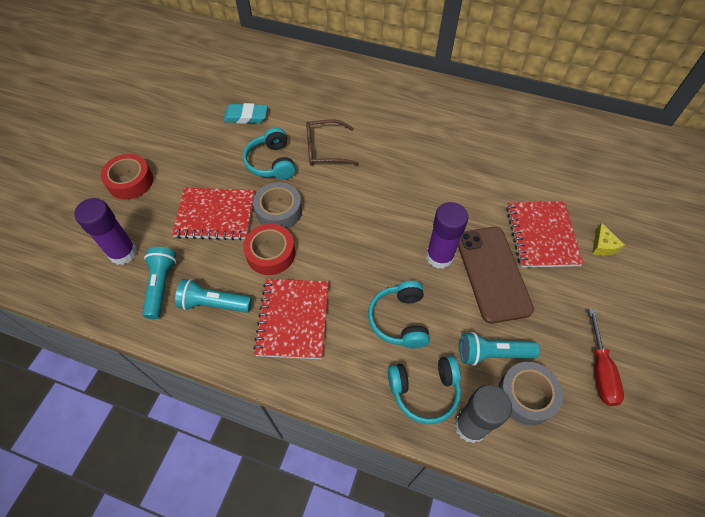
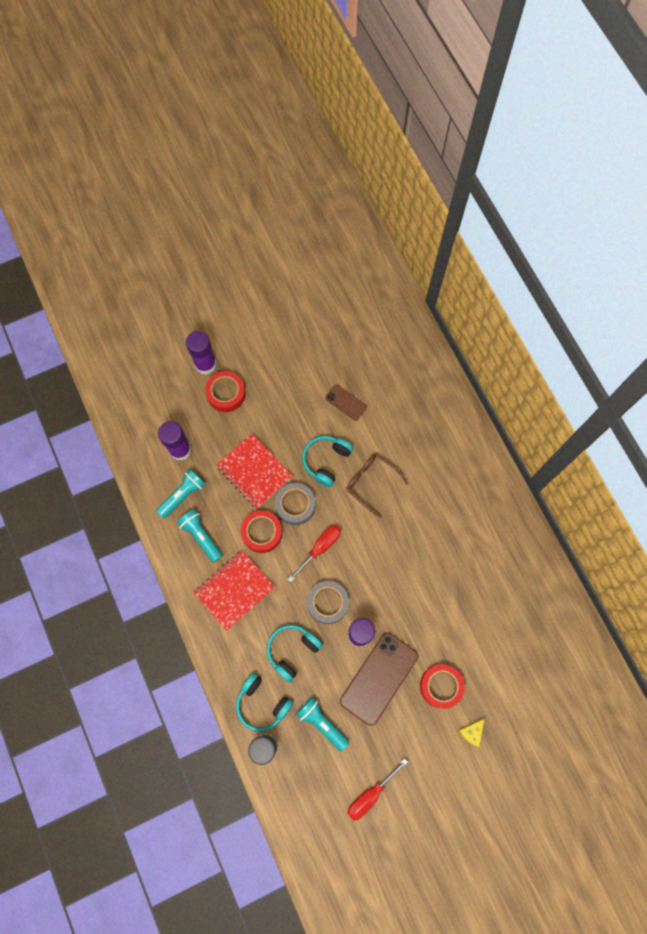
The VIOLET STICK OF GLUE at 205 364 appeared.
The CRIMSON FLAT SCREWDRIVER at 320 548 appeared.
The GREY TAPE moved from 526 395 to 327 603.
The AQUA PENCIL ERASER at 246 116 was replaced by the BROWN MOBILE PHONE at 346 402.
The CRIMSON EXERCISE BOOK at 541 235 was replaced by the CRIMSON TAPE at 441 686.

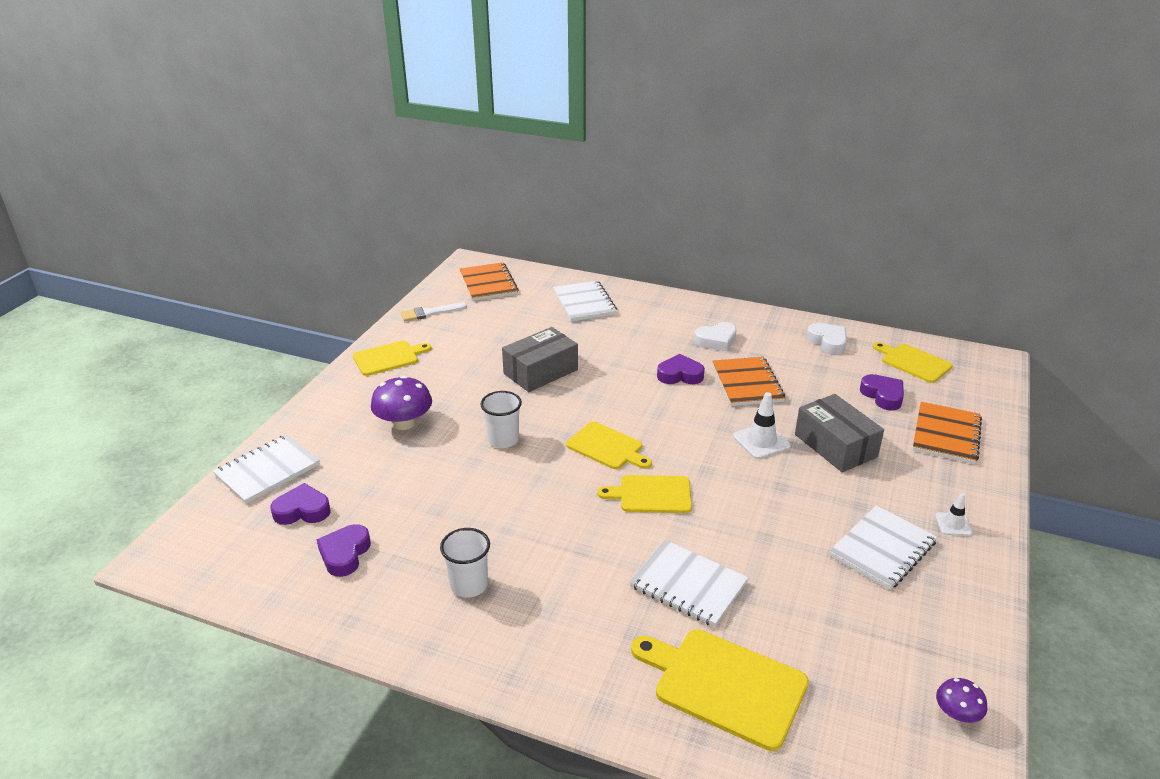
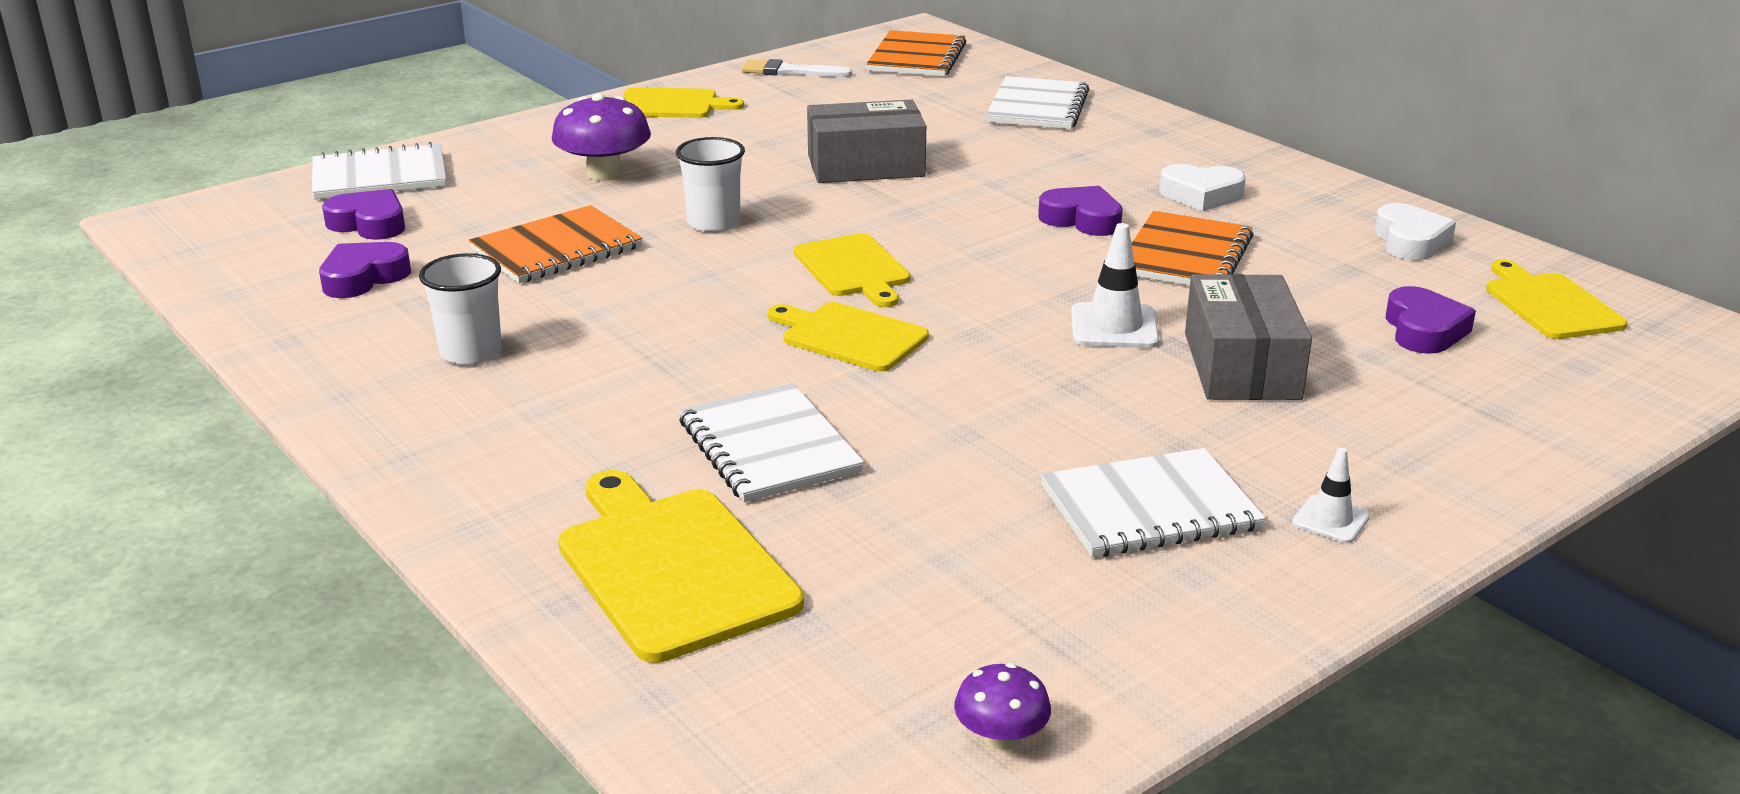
The ORANGE-COLOURED EXERCISE BOOK moved from 946 434 to 556 249.

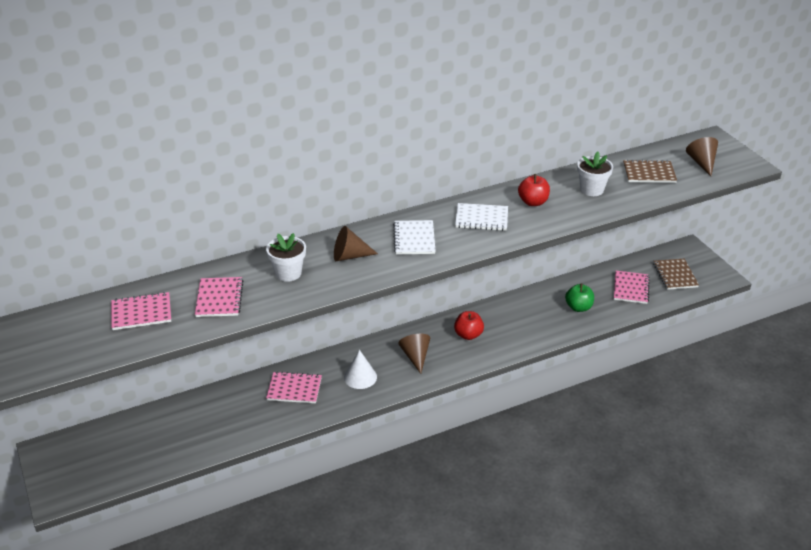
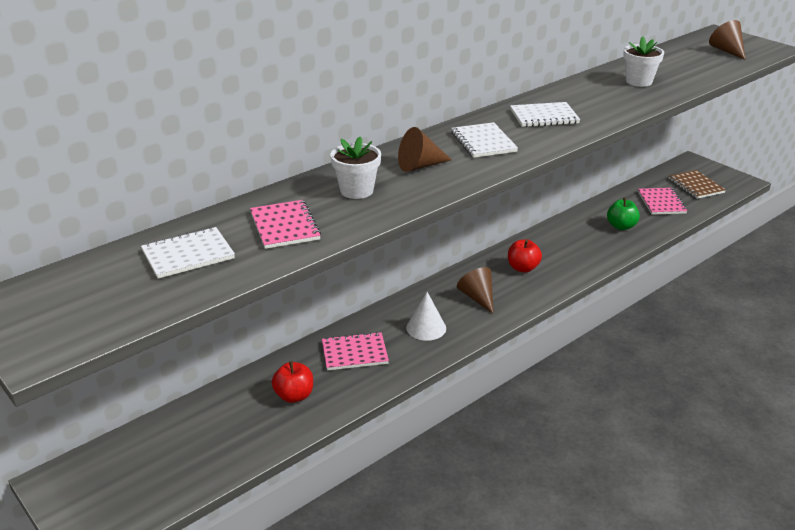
The ROSE-PINK EXERCISE BOOK at 141 313 became the WHITE EXERCISE BOOK at 188 255.
The CRIMSON APPLE moved from 533 202 to 294 396.
The BROWN EXERCISE BOOK at 649 173 disappeared.

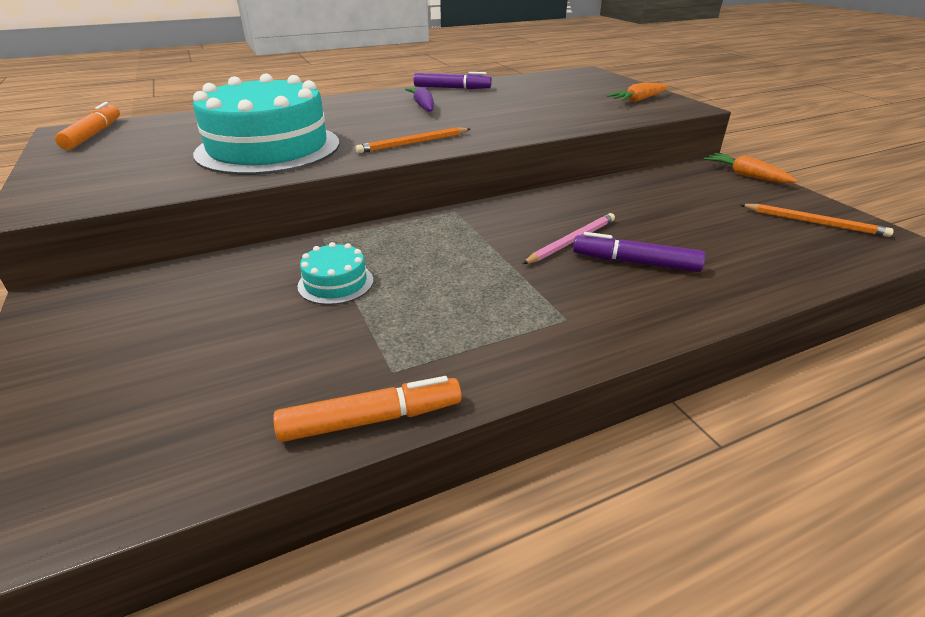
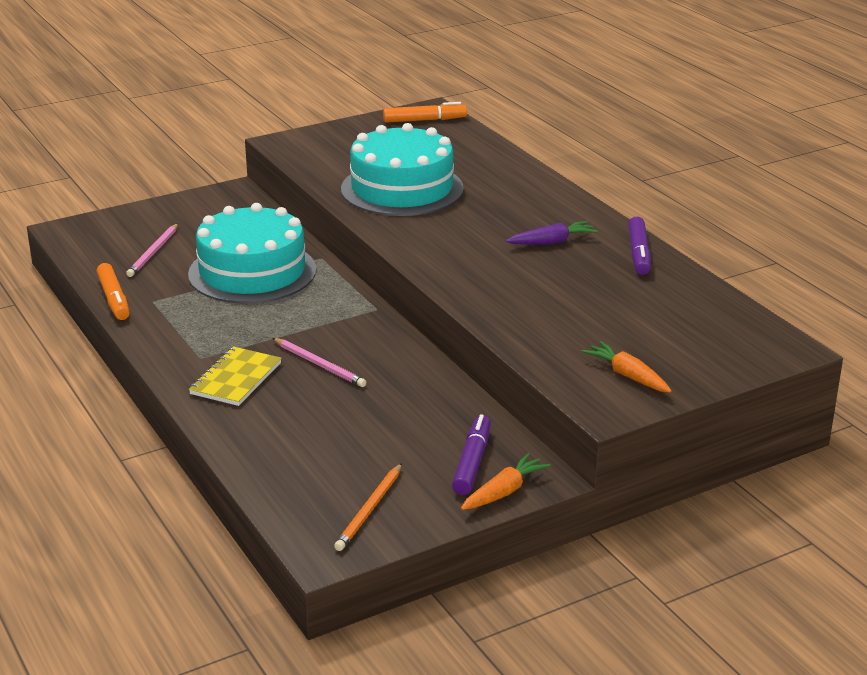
The ROSE-PINK WOODEN PENCIL at 153 252 appeared.
The AQUA LAYER CAKE at 336 283 changed to 2.35 times the size.
The YELLOW EXERCISE BOOK at 236 379 appeared.
The VIOLET FELT PEN moved from 635 262 to 472 462.
The ORANGE-COLOURED WOODEN PENCIL at 413 143 disappeared.

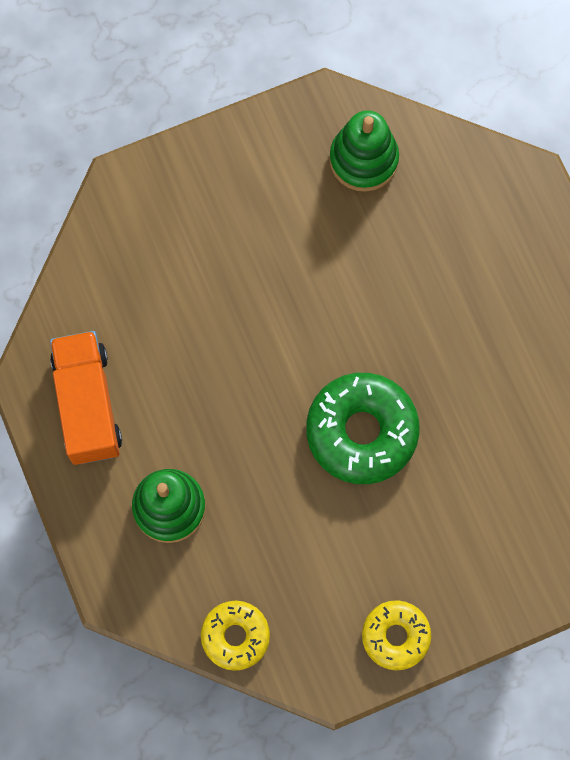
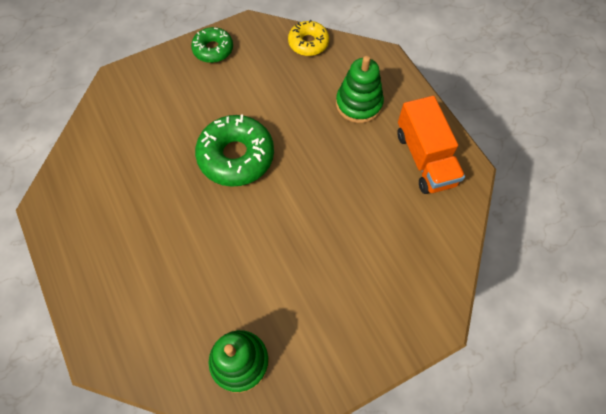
The YELLOW GLAZED DONUT at 395 636 became the GREEN GLAZED DONUT at 213 49.

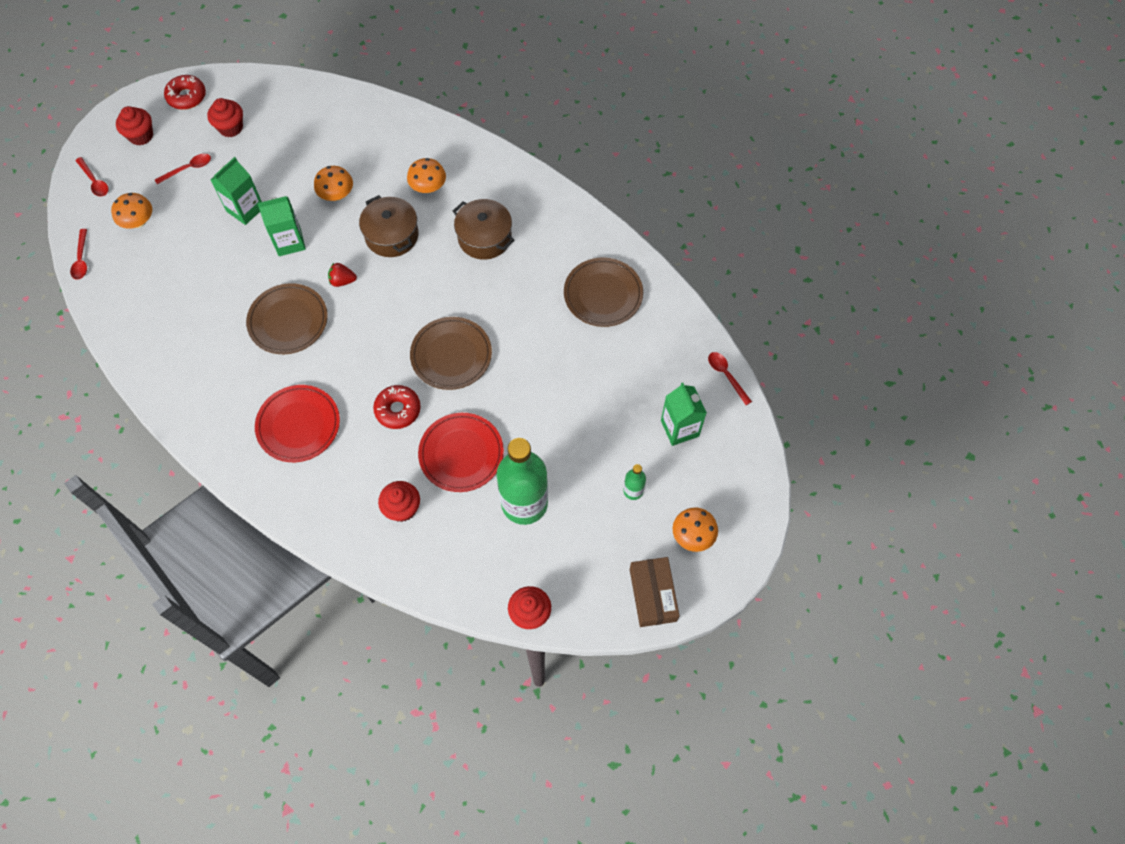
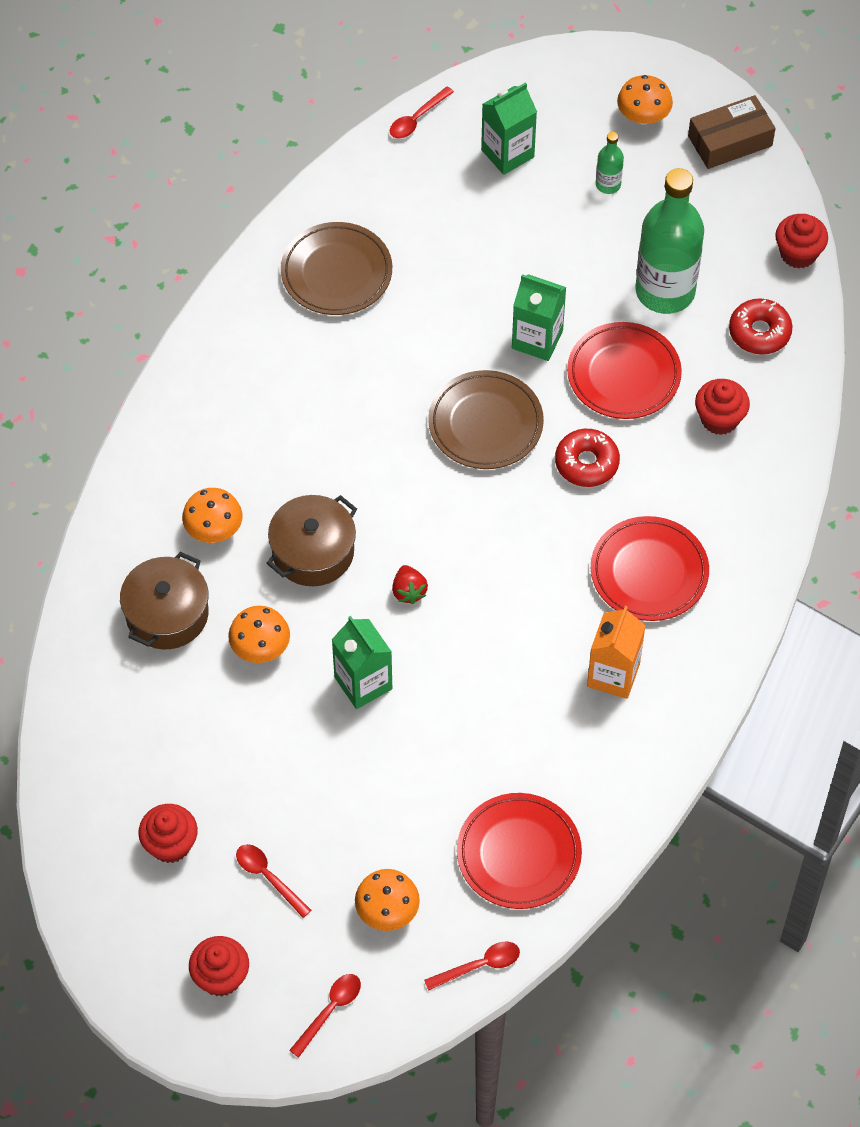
The BROWN COOKING POT moved from 484 238 to 167 614.
The CRIMSON PLATE at 518 854 appeared.
The GREEN MILK CARTON moved from 245 209 to 537 339.
The ORANGE-COLOURED MILK CARTON at 613 675 appeared.
The CRIMSON GLAZED DONUT moved from 187 97 to 759 332.
The BROWN PLATE at 288 321 disappeared.

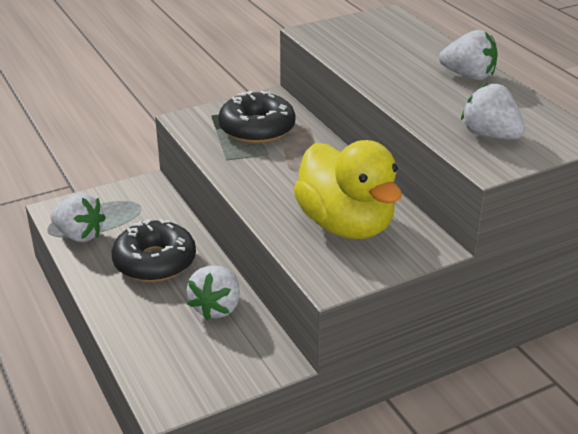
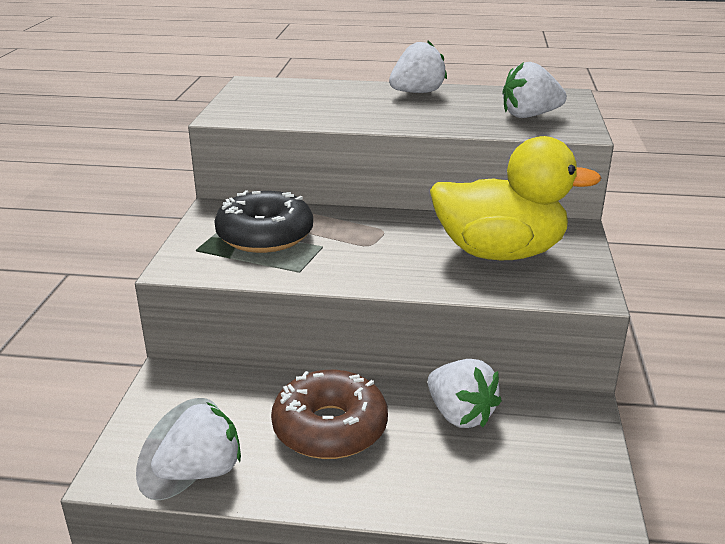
The EBONY GLAZED DONUT at 155 262 became the BROWN GLAZED DONUT at 330 428.

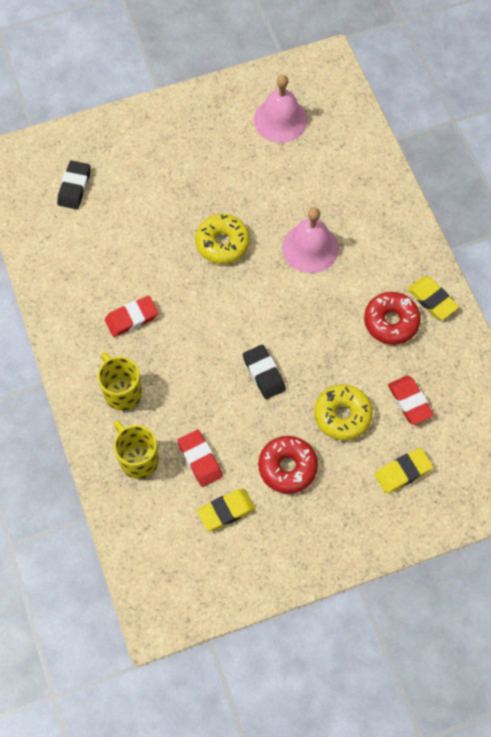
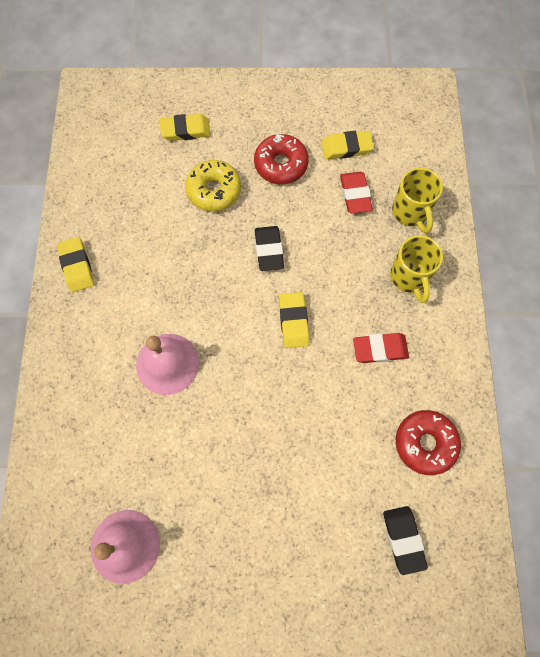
The YELLOW PENCIL ERASER at 293 321 appeared.
The EBONY PENCIL ERASER at 74 187 turned 45 degrees counterclockwise.
The CRIMSON GLAZED DONUT moved from 391 322 to 425 443.
The YELLOW GLAZED DONUT at 222 243 disappeared.
The CRIMSON PENCIL ERASER at 409 401 disappeared.

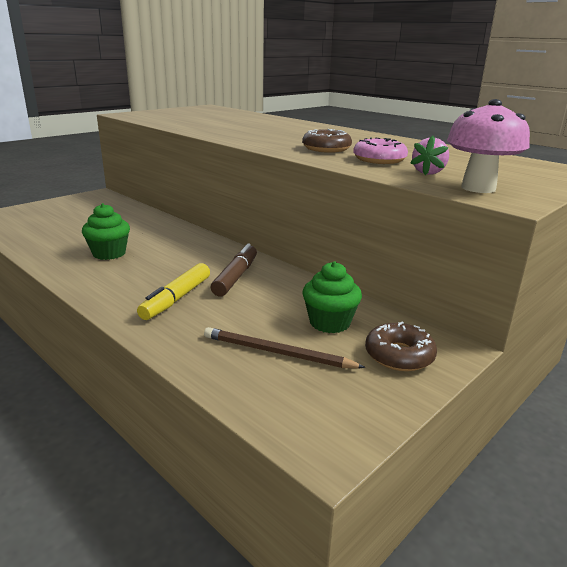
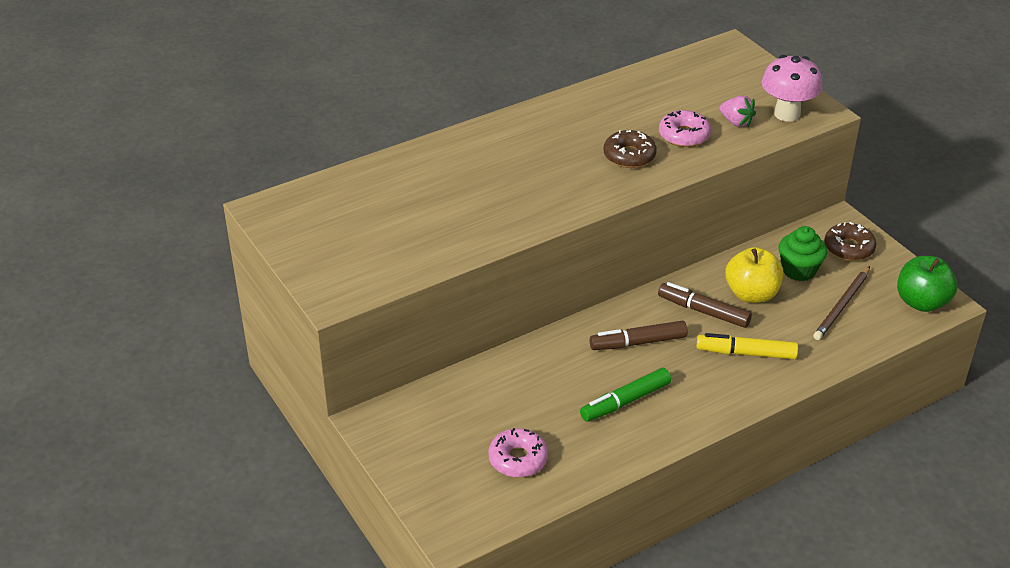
The ROSE-PINK GLAZED DONUT at 518 459 appeared.
The GREEN FAIRY CAKE at 109 253 was replaced by the GREEN FELT PEN at 625 401.
The BROWN FELT PEN at 638 342 appeared.
The YELLOW FELT PEN at 177 298 turned 150 degrees clockwise.
The YELLOW APPLE at 751 294 appeared.
The GREEN APPLE at 921 302 appeared.

